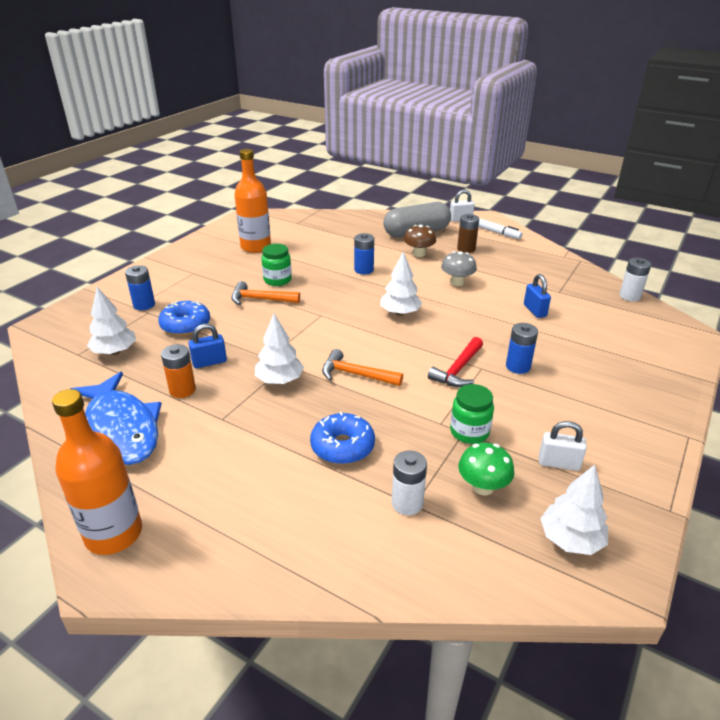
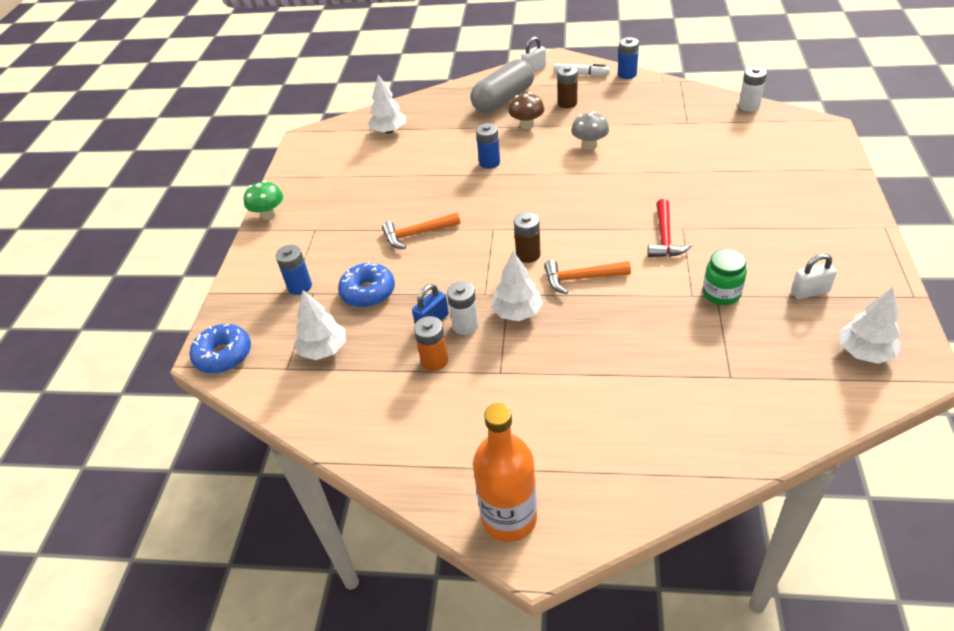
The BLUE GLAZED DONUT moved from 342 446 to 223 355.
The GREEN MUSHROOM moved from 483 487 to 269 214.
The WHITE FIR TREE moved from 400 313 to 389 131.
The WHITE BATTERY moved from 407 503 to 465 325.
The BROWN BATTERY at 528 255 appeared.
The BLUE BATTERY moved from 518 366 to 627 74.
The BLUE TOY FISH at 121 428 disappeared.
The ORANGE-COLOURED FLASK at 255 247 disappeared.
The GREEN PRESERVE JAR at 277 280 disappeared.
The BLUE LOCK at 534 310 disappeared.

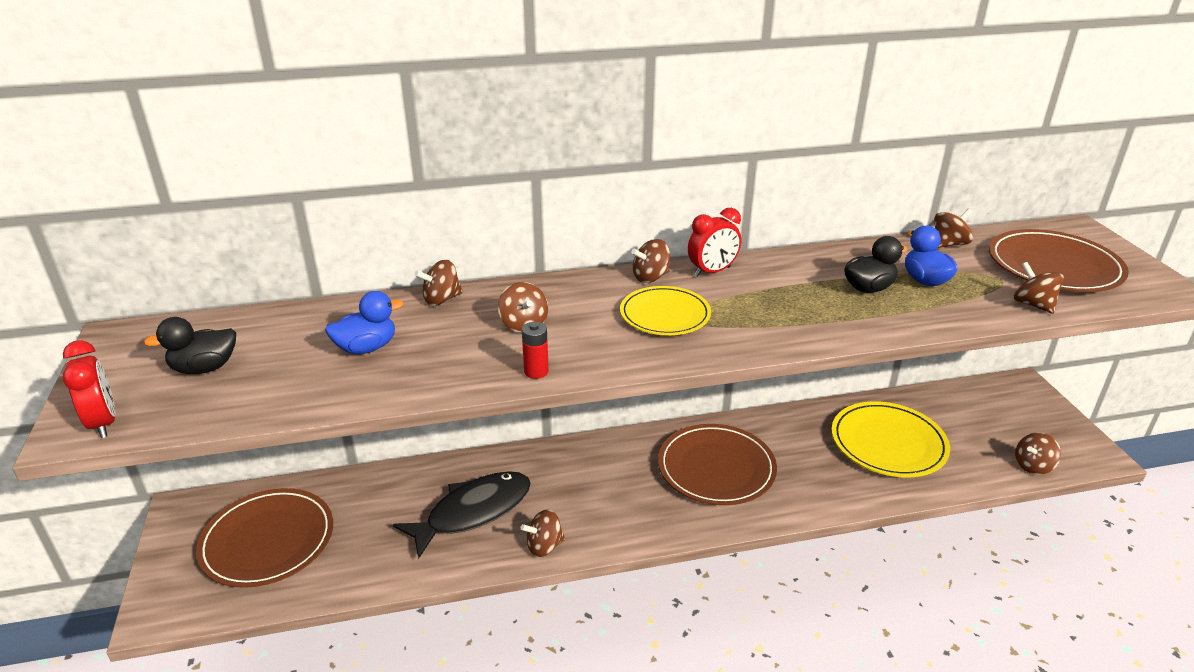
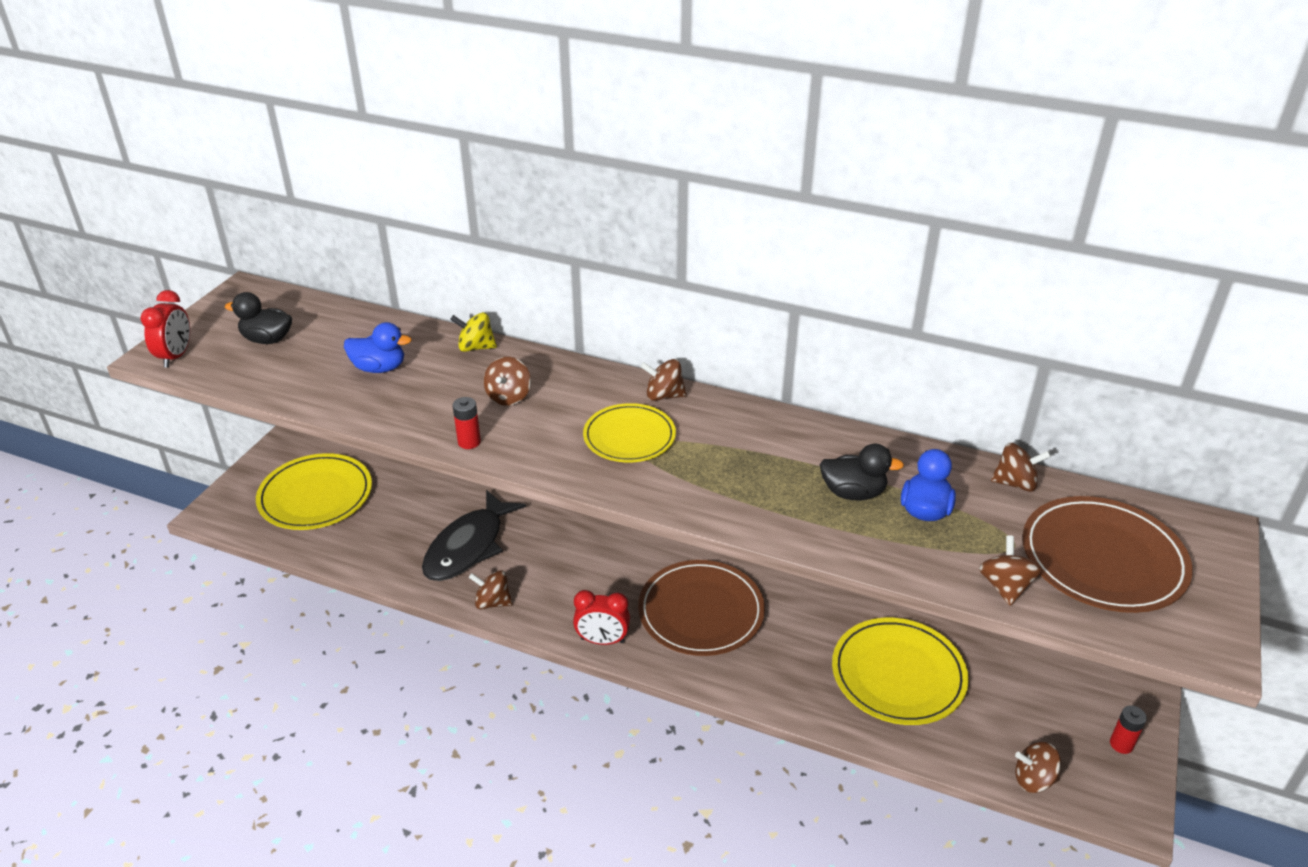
The BROWN PLATE at 268 541 became the YELLOW PLATE at 315 496.
The EBONY TOY FISH at 473 512 turned 120 degrees clockwise.
The BROWN SPINNING TOP at 441 299 became the YELLOW SPINNING TOP at 476 347.
The CRIMSON CLOCK moved from 712 272 to 602 640.
The CRIMSON BATTERY at 1121 744 appeared.

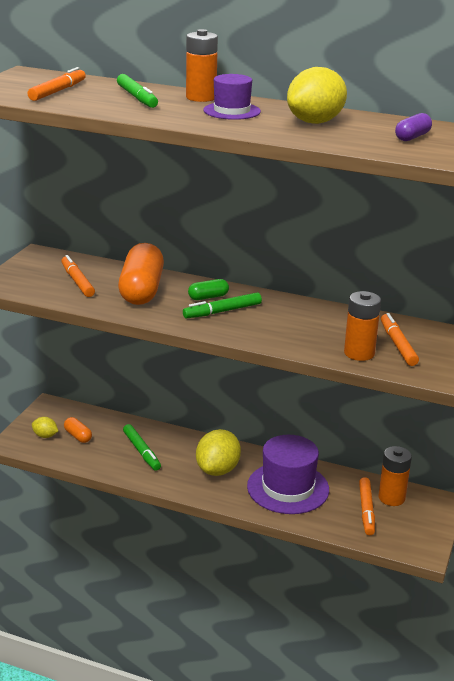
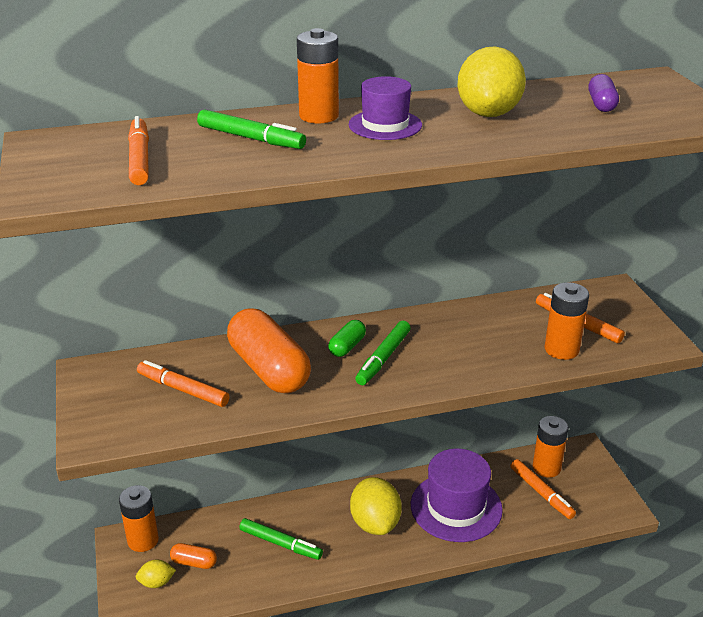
The ORANGE-COLOURED BATTERY at 143 540 appeared.

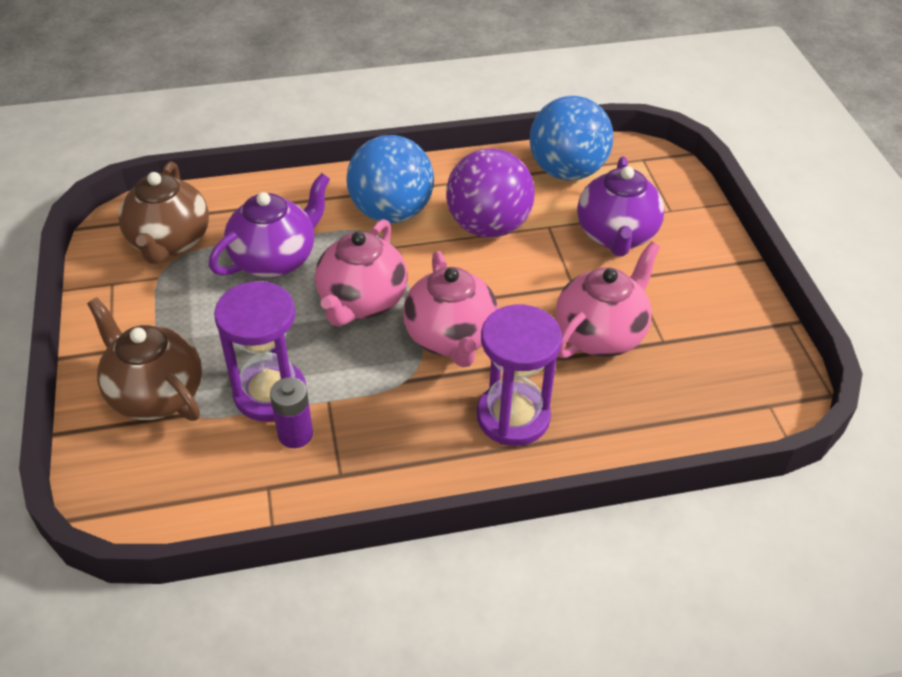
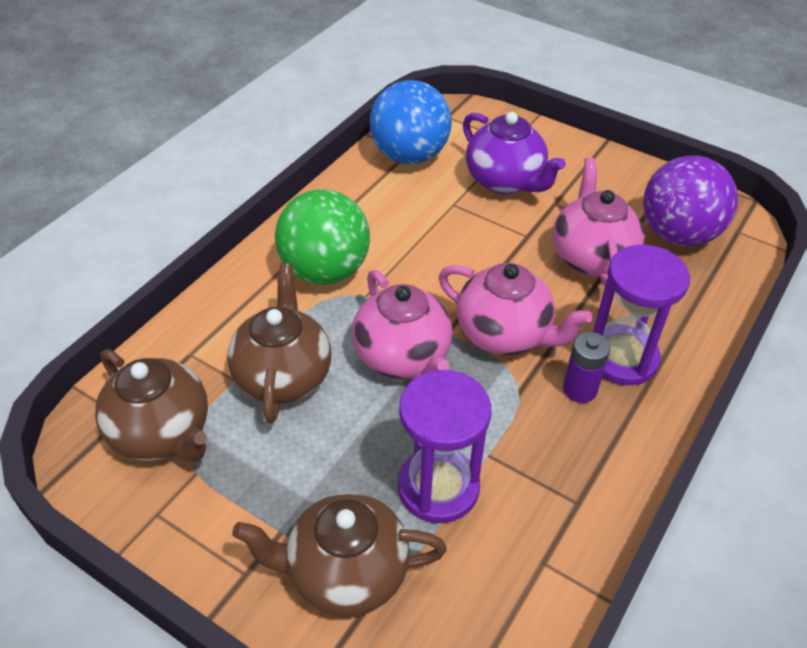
The VIOLET TEAPOT at 275 259 became the BROWN TEAPOT at 283 376.
The BLUE BALL at 391 212 became the GREEN BALL at 325 271.
The VIOLET BATTERY moved from 295 434 to 580 389.
The VIOLET BALL moved from 488 226 to 678 234.

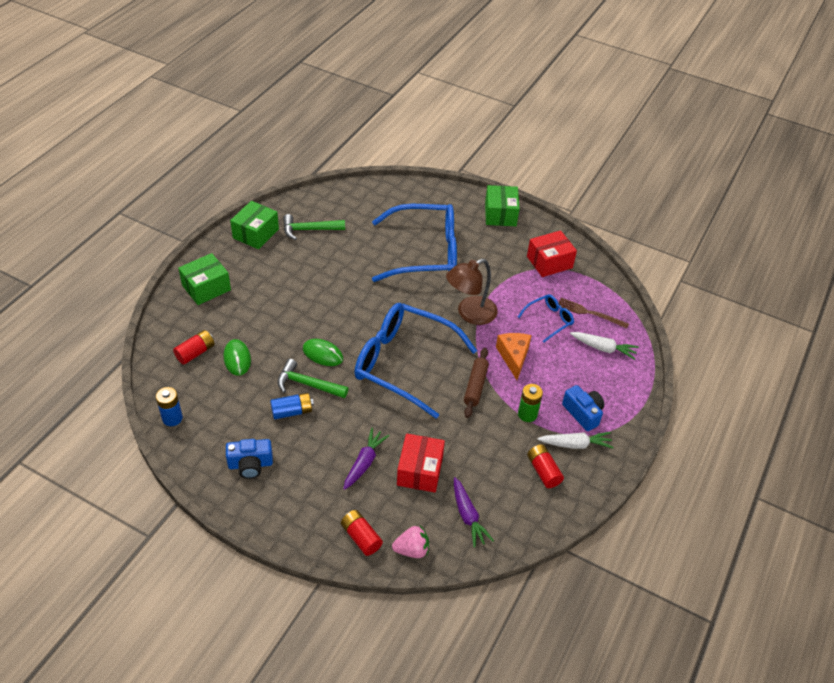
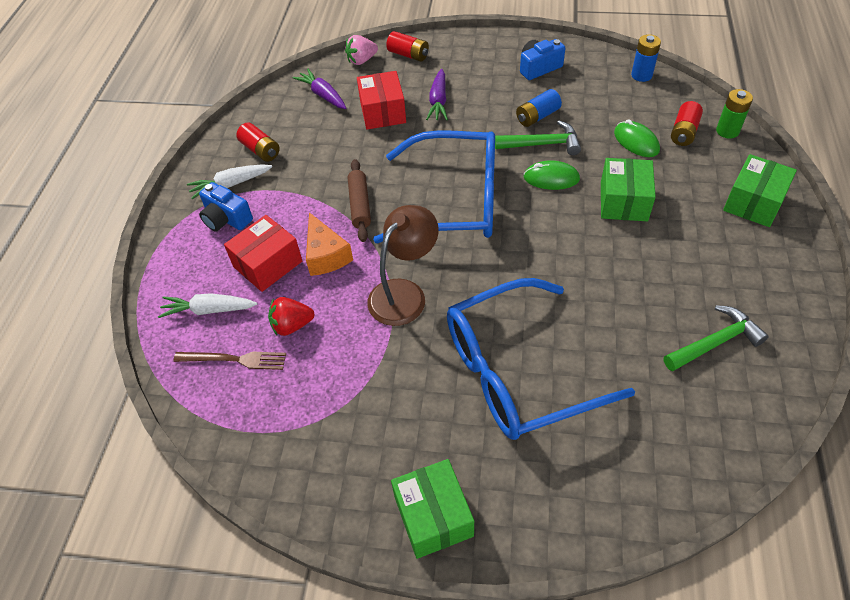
The CRIMSON BOX moved from 549 262 to 268 264.
The BLUE EYEGLASSES at 549 320 was replaced by the CRIMSON STRAWBERRY at 292 325.
The GREEN BOX moved from 256 233 to 623 201.
The GREEN BATTERY moved from 527 414 to 727 131.

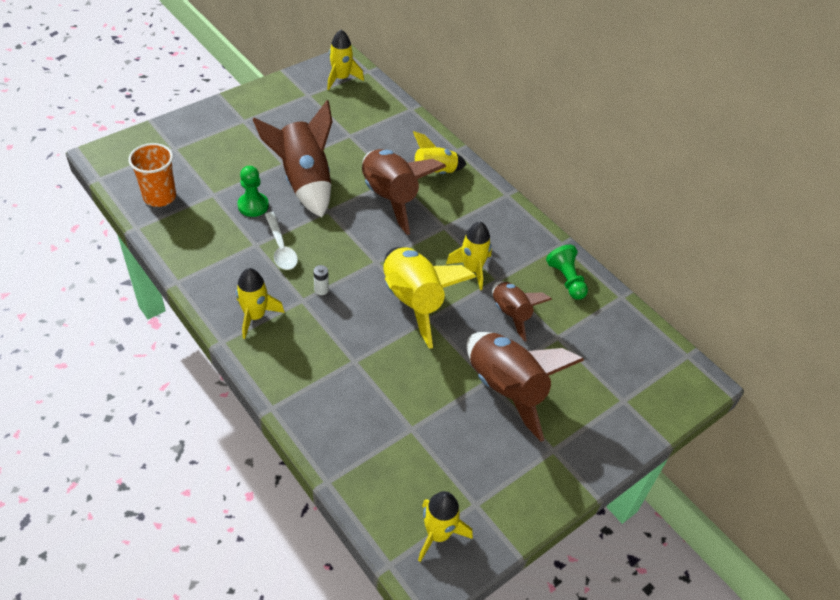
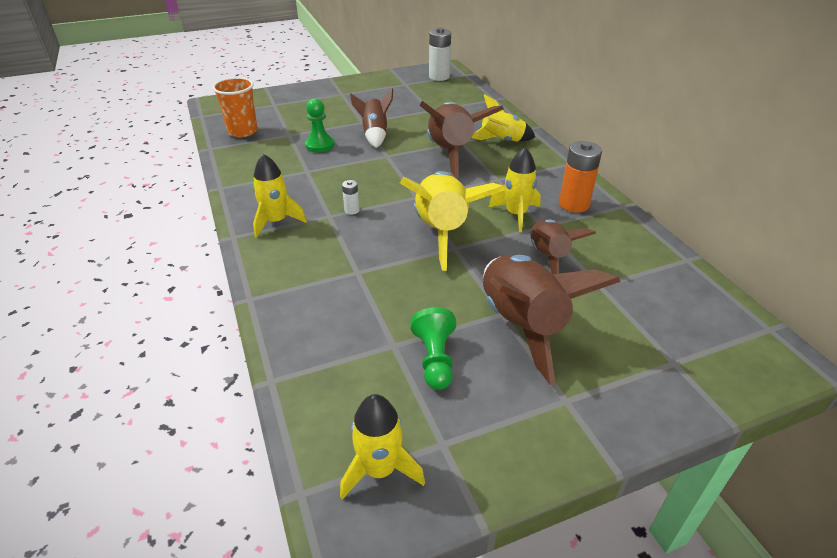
The BROWN SPACESHIP at 304 182 changed to 0.60 times the size.
The GREEN PAWN moved from 566 280 to 435 359.
The YELLOW SPACESHIP at 341 78 was replaced by the WHITE BATTERY at 439 77.
The ORANGE-COLOURED BATTERY at 574 204 appeared.
The WHITE TEASPOON at 281 247 disappeared.

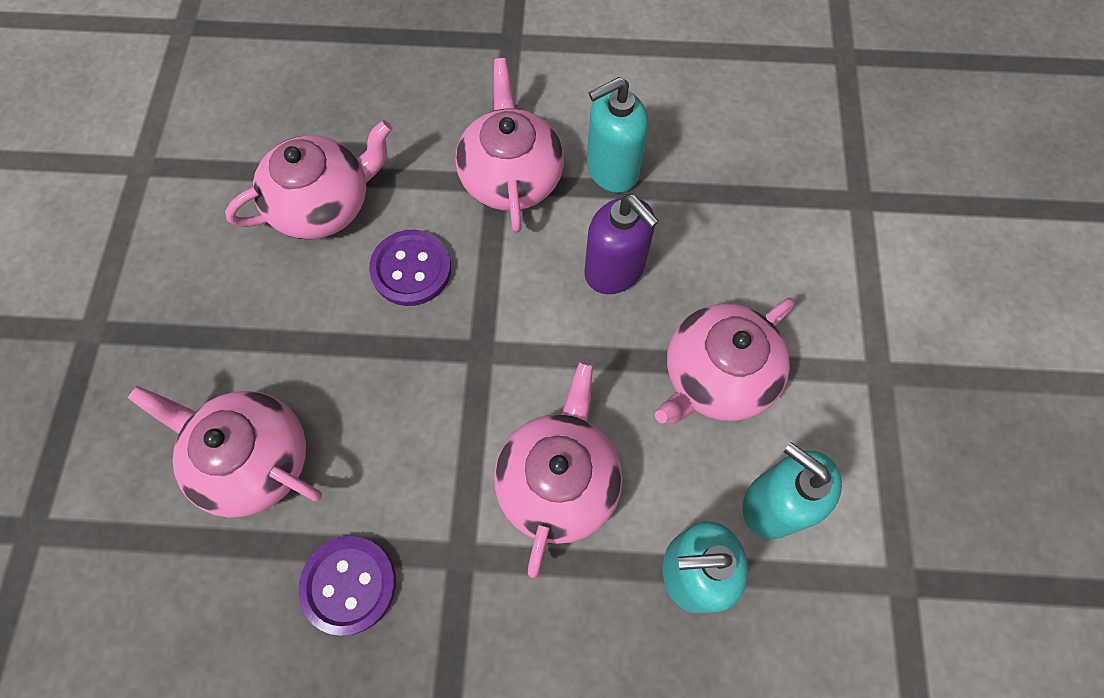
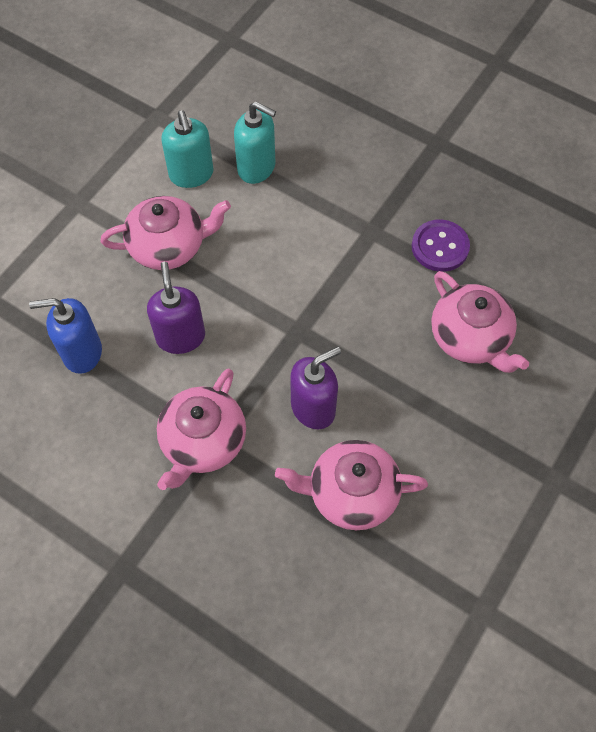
The BLUE SOAP PUMP at 82 352 appeared.
The VIOLET SEWING BUTTON at 411 269 was replaced by the VIOLET SOAP PUMP at 313 408.
The ROSE-PINK TEAPOT at 558 481 disappeared.
The AQUA SOAP PUMP at 612 169 disappeared.

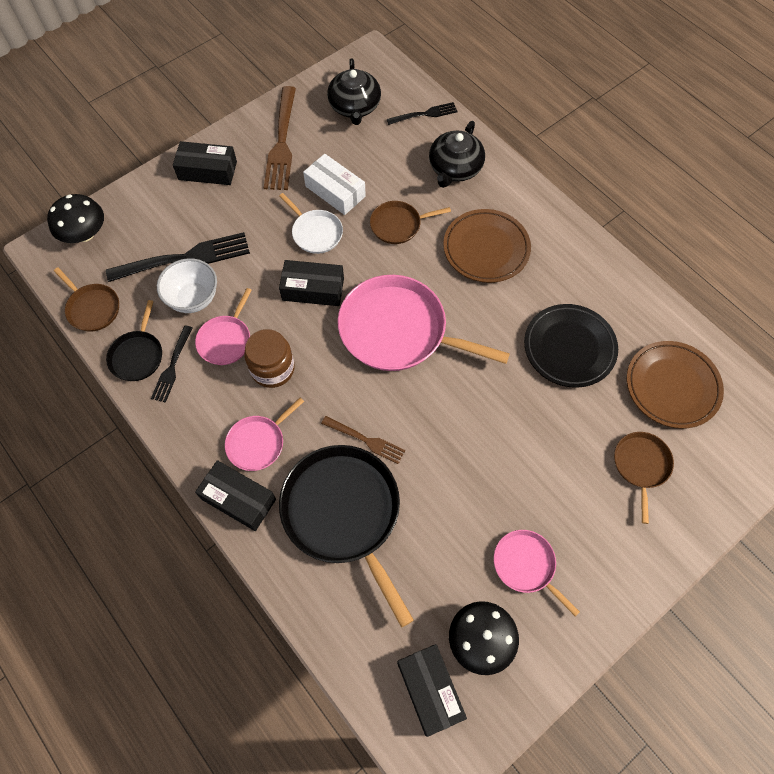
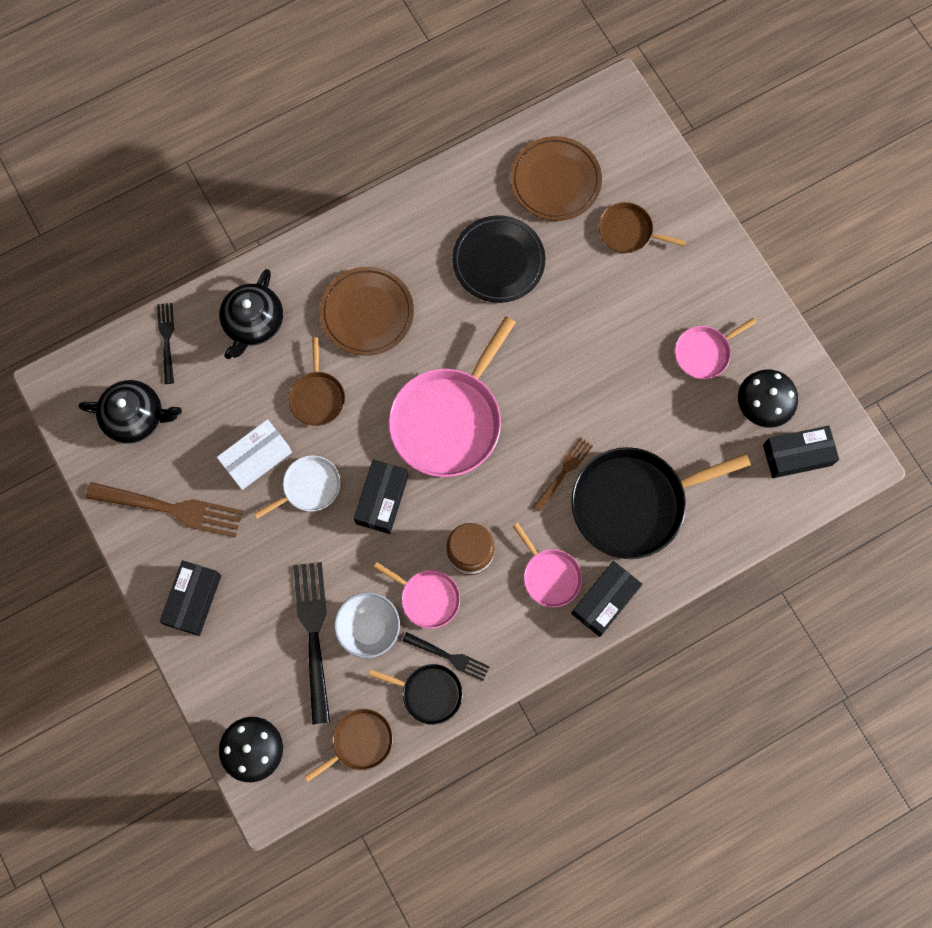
The EBONY TEAPOT at 455 168 turned 75 degrees clockwise.

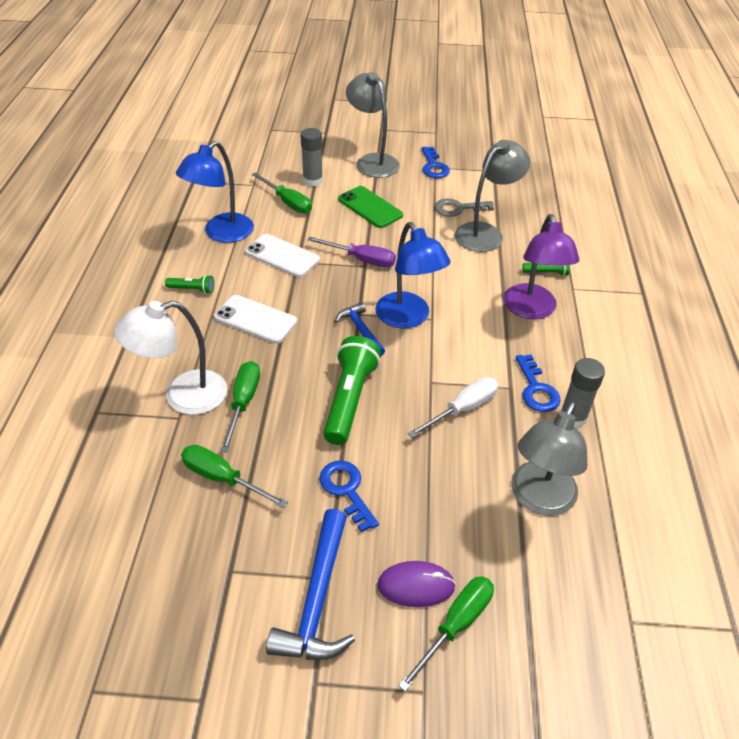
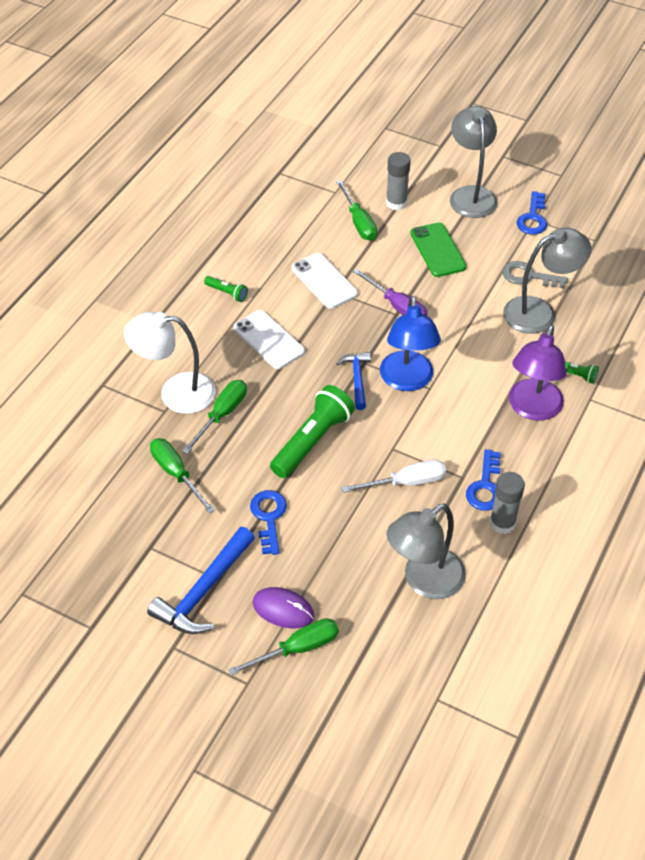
The BLUE DESK LAMP at 221 233 disappeared.

